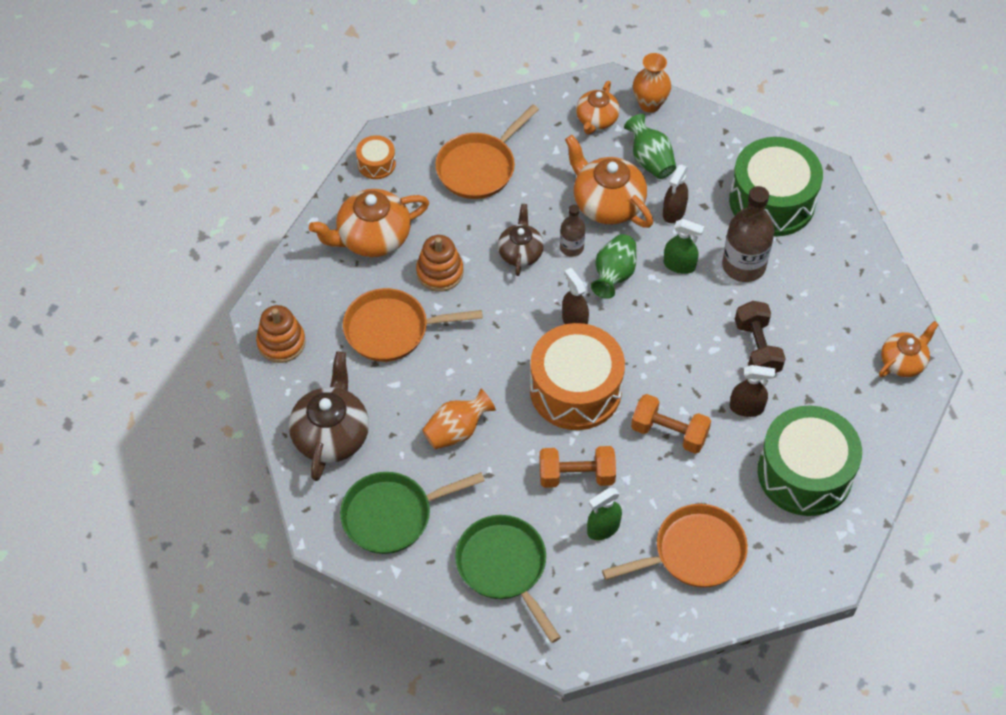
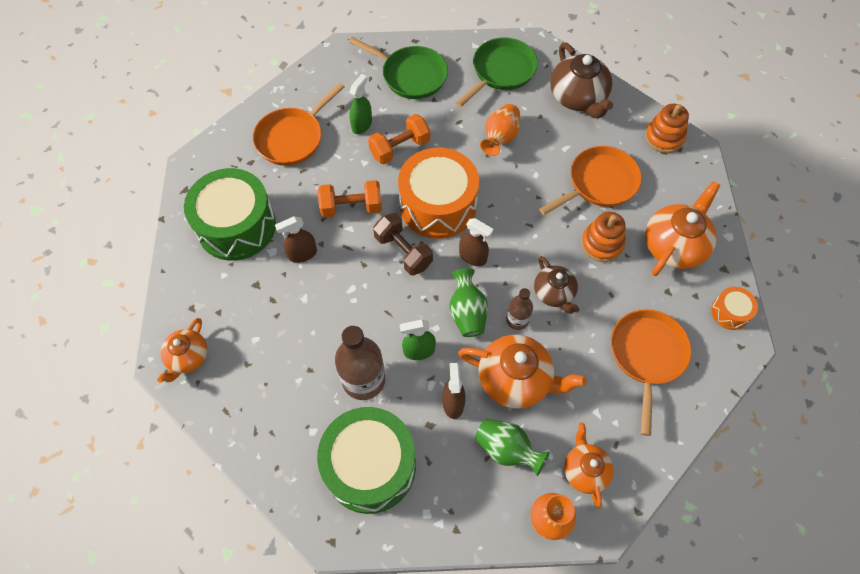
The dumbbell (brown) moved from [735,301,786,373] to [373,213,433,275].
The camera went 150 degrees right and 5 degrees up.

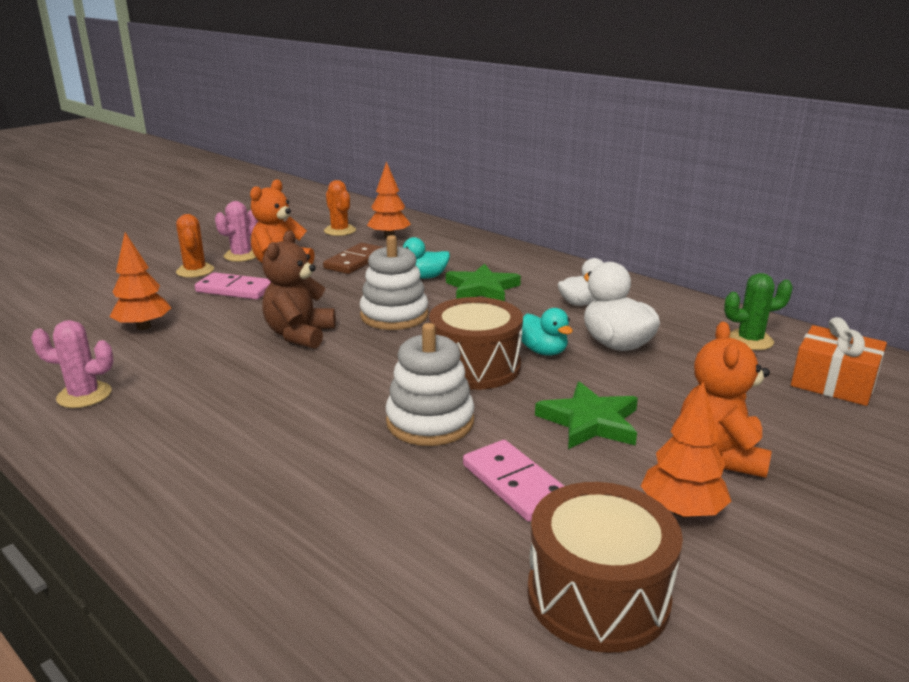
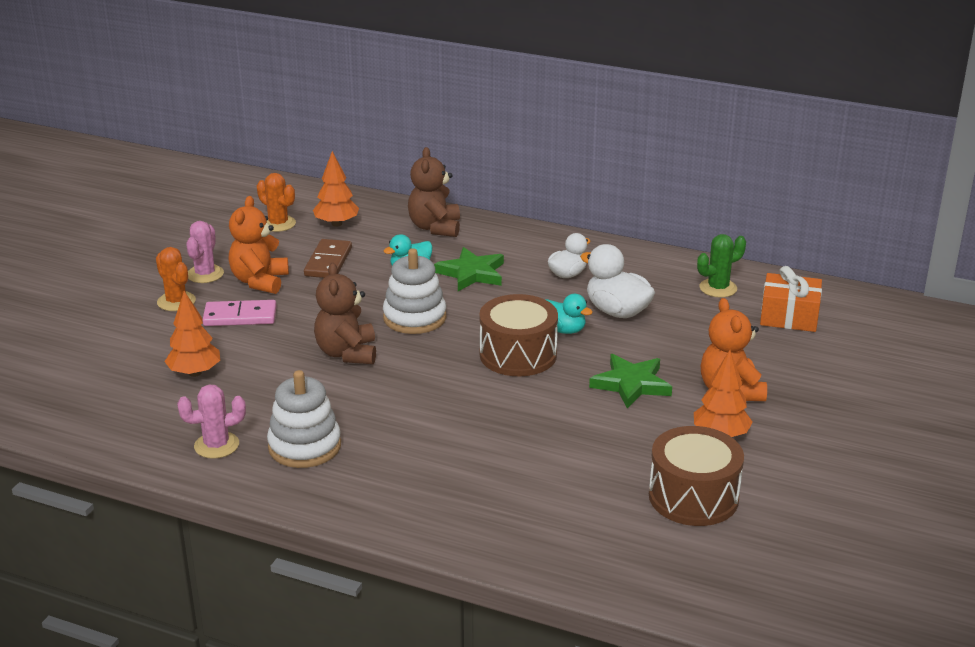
The domino (pink) at [463,440,564,522] disappeared.
The teddy bear (brown) at [408,147,460,237] appeared.
The stacking toy (white) moved from [386,323,475,446] to [267,370,341,468].
The camera went 20 degrees left and 5 degrees up.

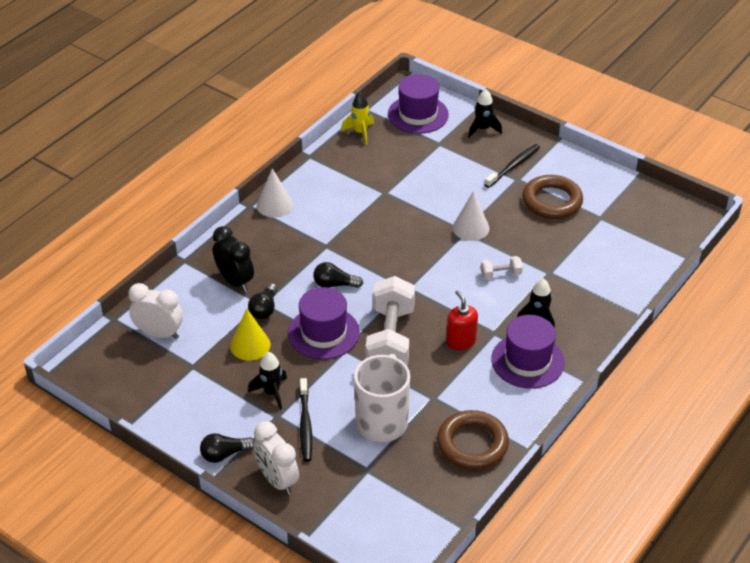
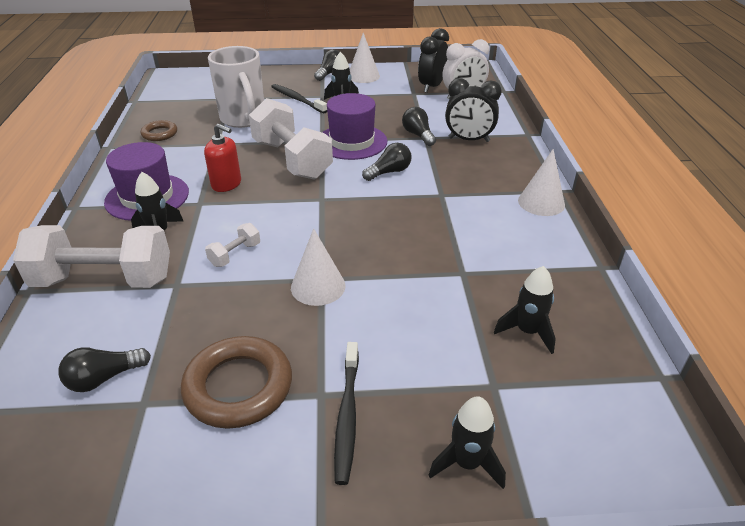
The cone (yellow) at [230,309,271,361] disappeared.
The clock (white) at [253,421,299,495] disappeared.
The rocket (yellow) at [341,93,374,145] disappeared.
The hat (purple) at [388,74,449,134] disappeared.
The dumbbell (white) at [13,225,170,288] appeared.
The light bulb (black) at [58,347,151,392] appeared.
The cone (white) at [350,33,380,83] appeared.
The clock (black) at [418,28,449,93] appeared.
The rocket (black) at [494,266,556,354] appeared.
The ring (brown) at [437,410,509,470] changed to 0.55 times the size.
The camera went 140 degrees right and 5 degrees down.

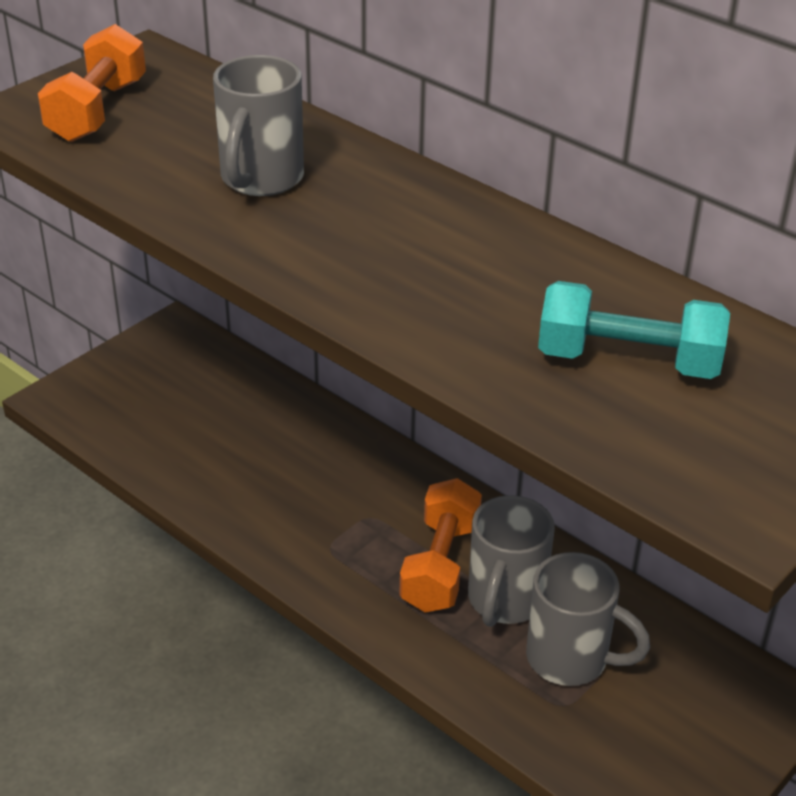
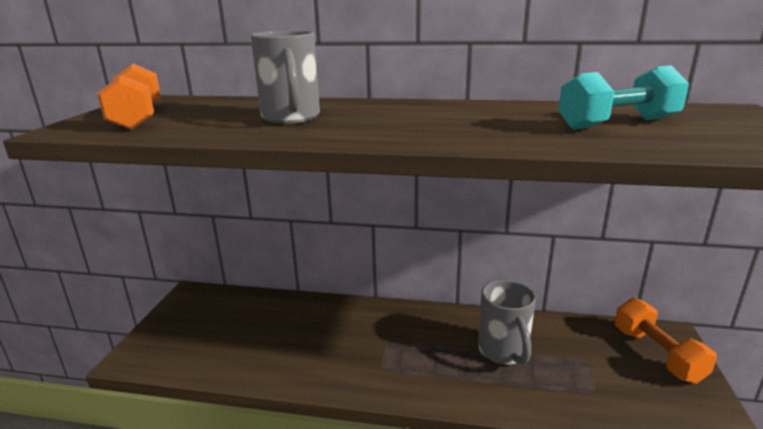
The mug (grey) at [526,552,650,686] disappeared.
The dumbbell (orange) moved from [399,478,482,613] to [615,298,717,384].
The camera went 30 degrees left and 15 degrees down.

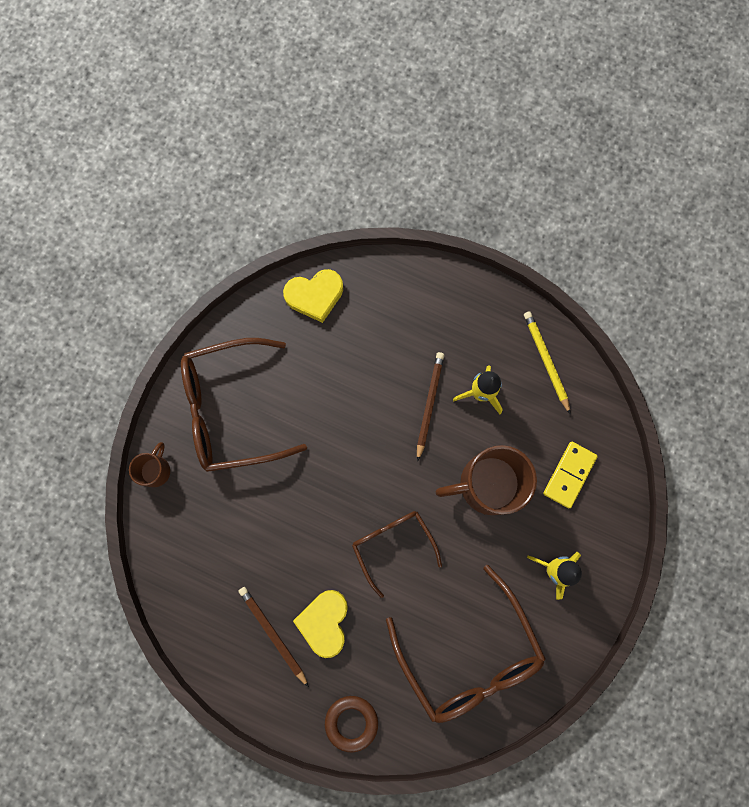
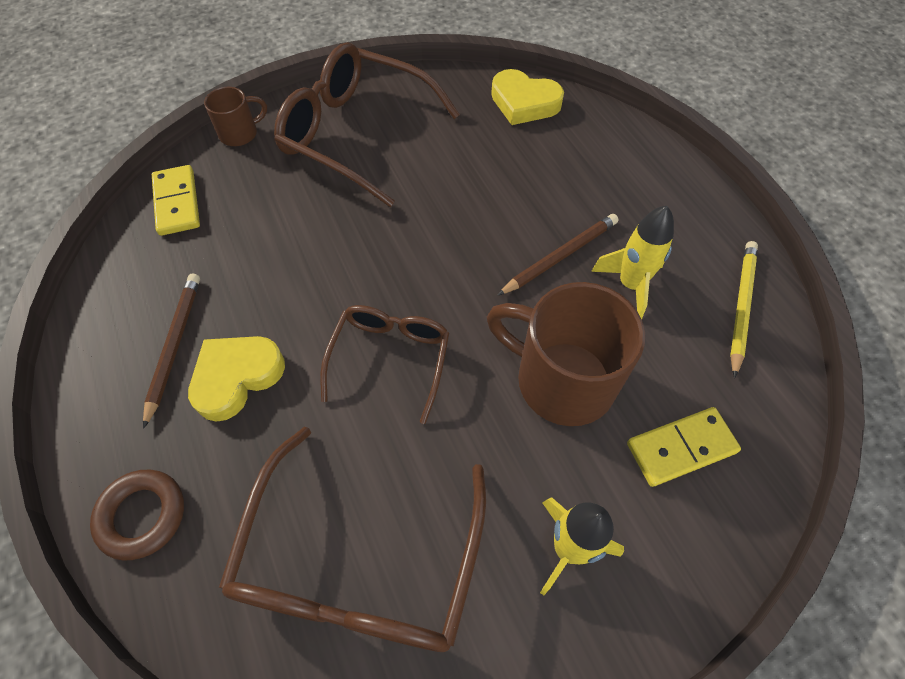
The domino (yellow) at [152,165,200,236] appeared.
The camera went 40 degrees right and 20 degrees down.

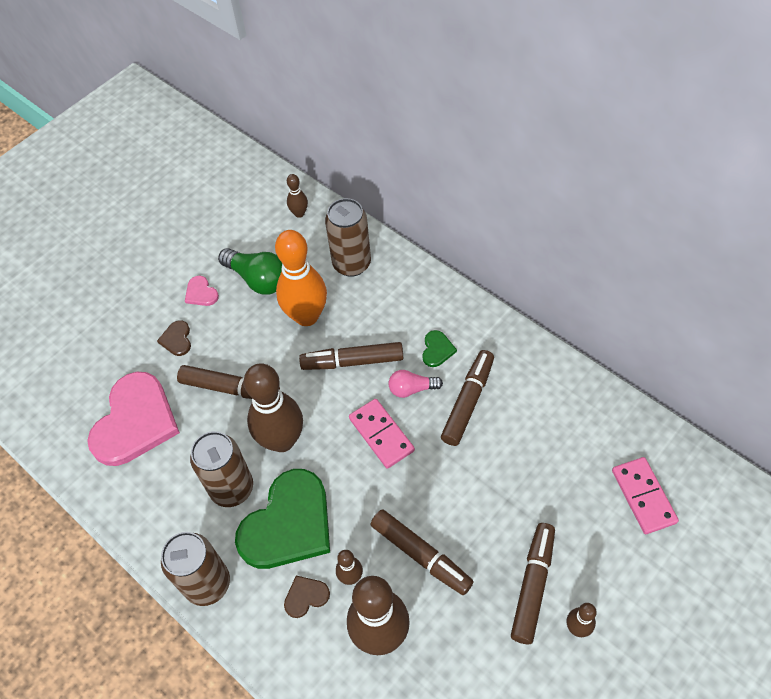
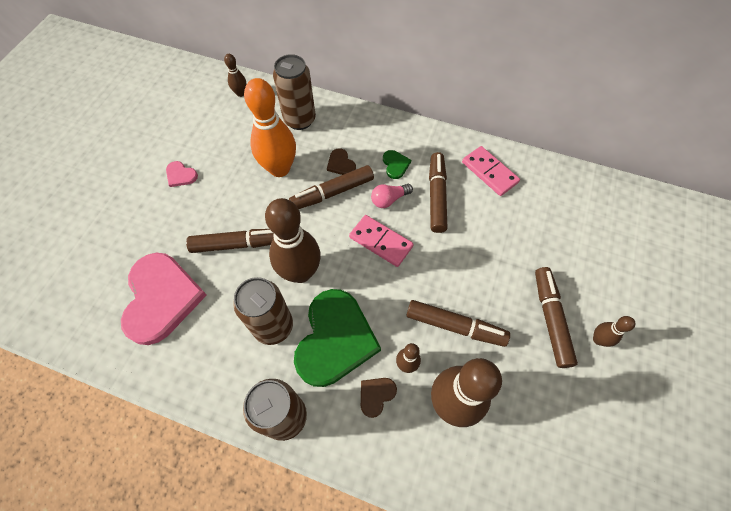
The light bulb (green) at [218,248,282,295] disappeared.
The heart (brown) moved from [157,320,191,356] to [327,148,356,175].
The domino (pink) moved from [612,457,679,534] to [462,146,520,196].
The camera went 25 degrees left and 5 degrees up.

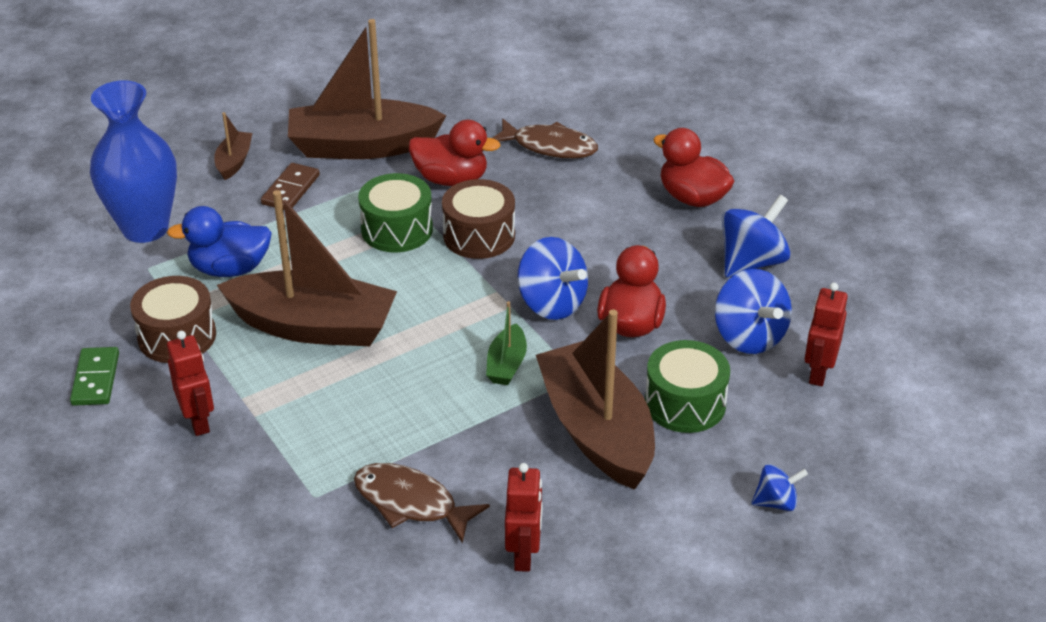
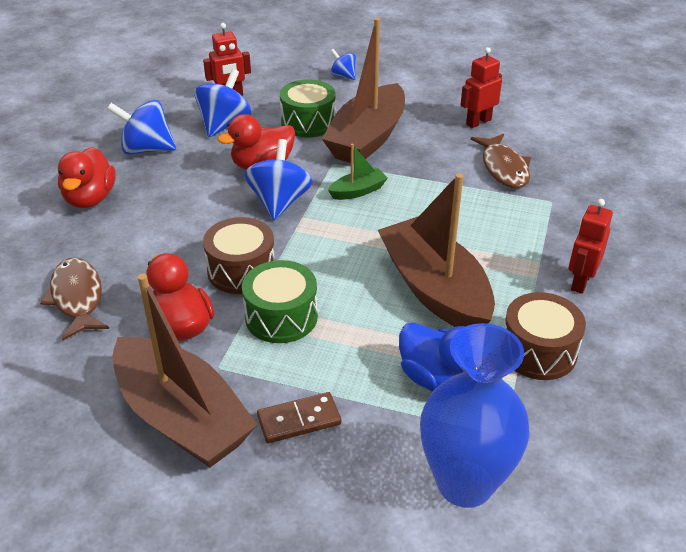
The domino (green) at [70,347,119,406] disappeared.
The boat (brown) at [214,112,252,180] disappeared.
The camera went 130 degrees left and 0 degrees up.

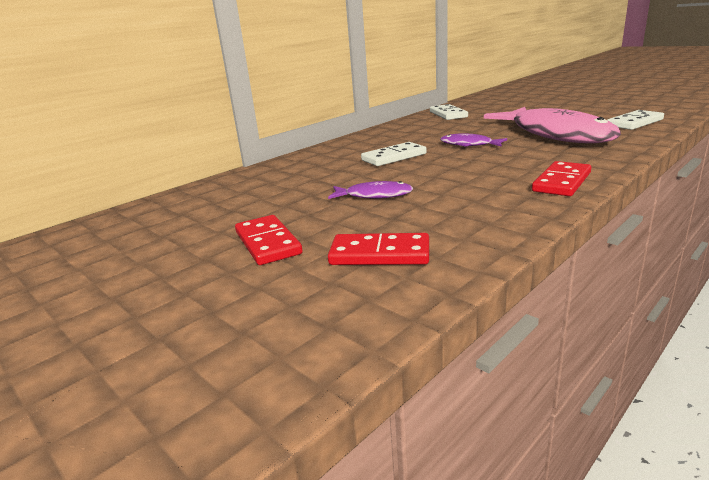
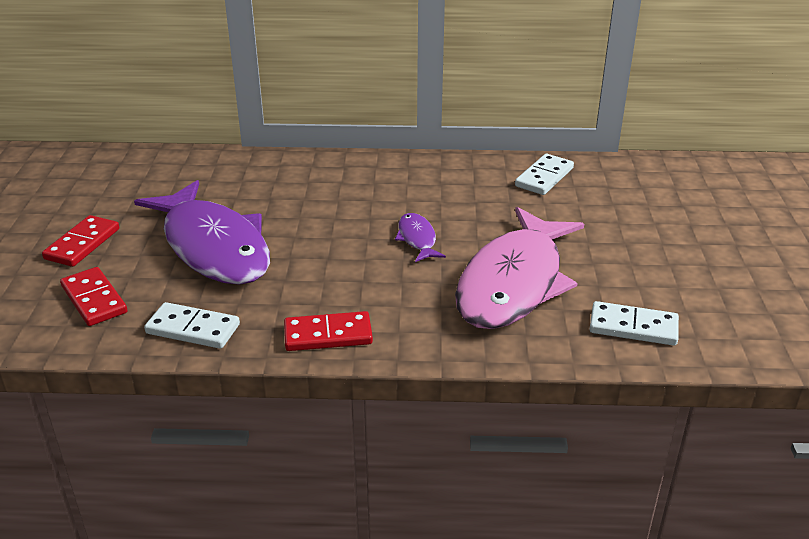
The domino (white) moved from [361,142,427,166] to [144,302,240,349].
The fish (purple) at [328,181,414,199] changed to 2.39 times the size.
The camera went 45 degrees right and 10 degrees up.

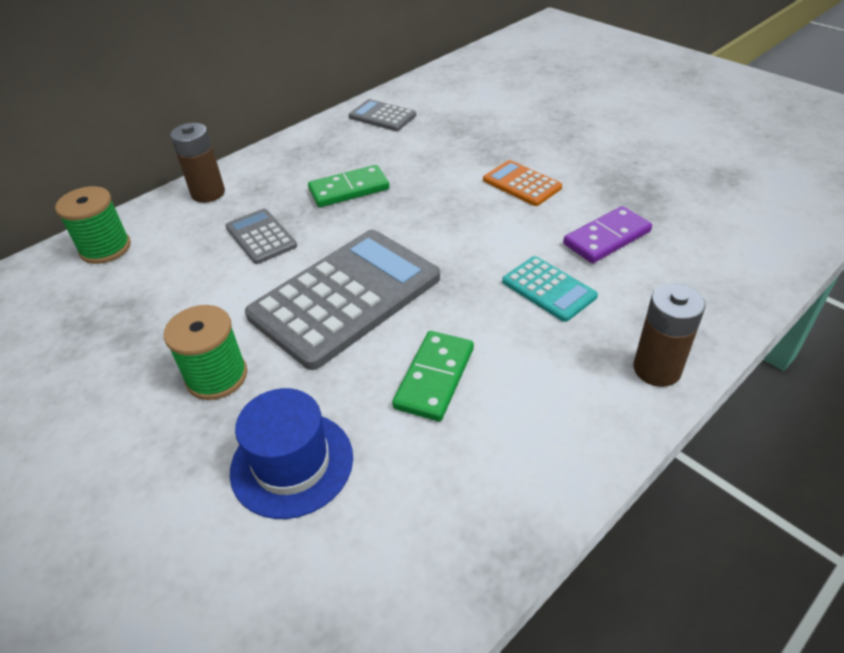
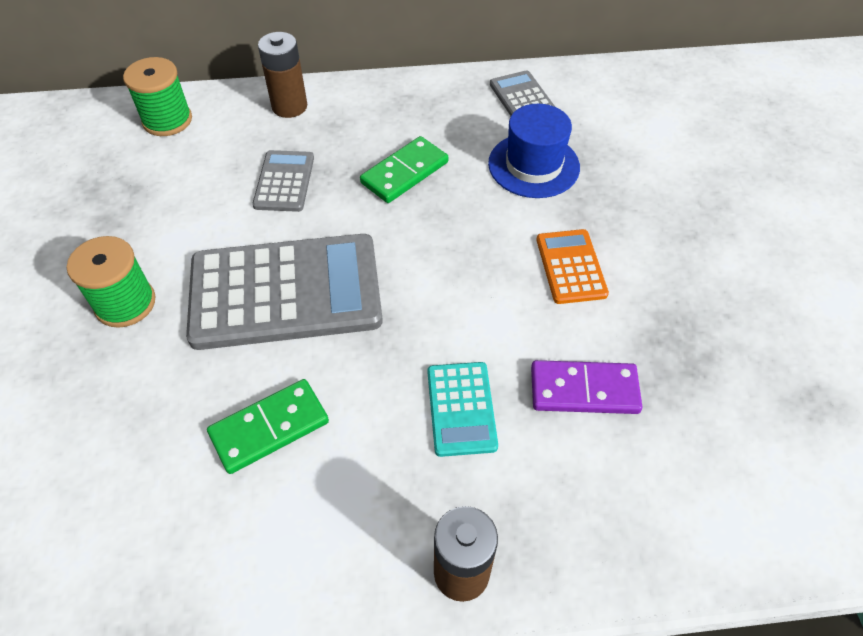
The hat (blue) moved from [230,388,353,519] to [488,104,580,198].
The domino (green) at [308,165,389,207] turned 60 degrees counterclockwise.
The camera went 35 degrees right and 10 degrees up.

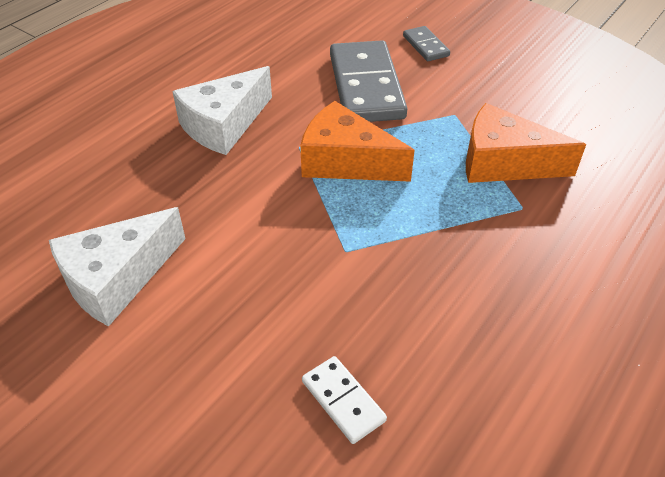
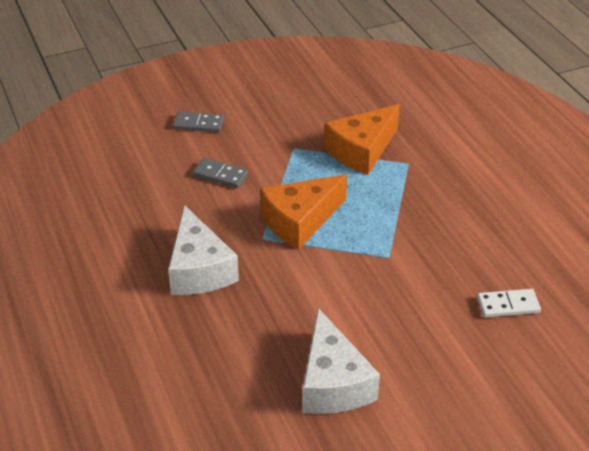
The domino (grey) at [330,40,407,122] changed to 0.47 times the size.
The camera went 60 degrees left and 5 degrees down.

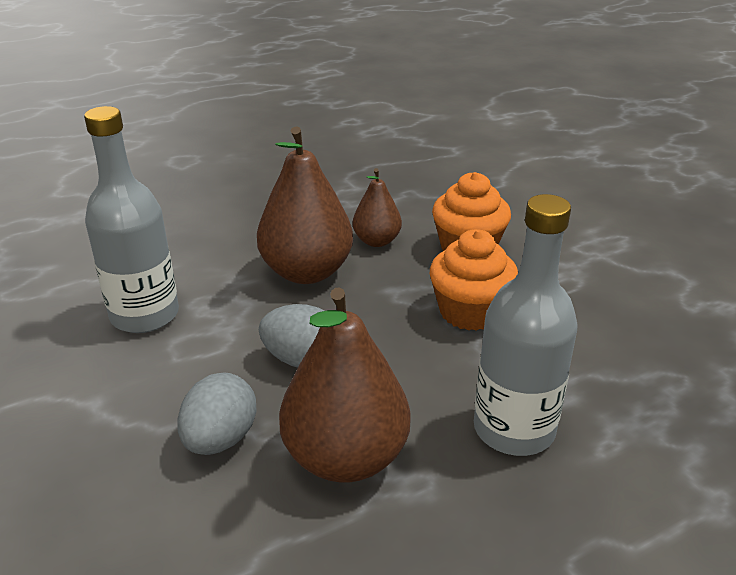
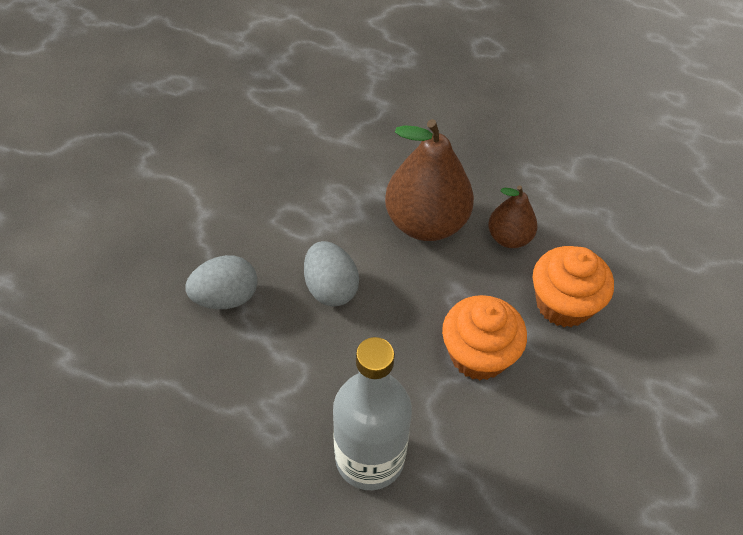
The bottle (grey) at [84,106,179,333] disappeared.
The pear (brown) at [279,287,410,483] disappeared.
The camera went 50 degrees right and 20 degrees up.

